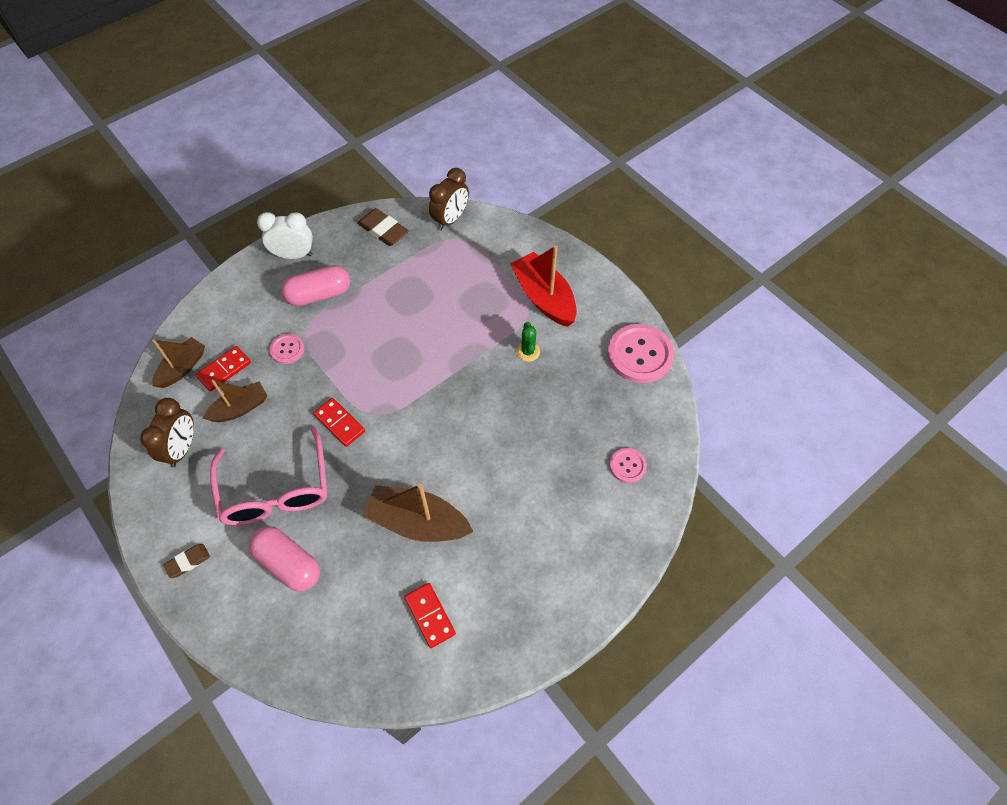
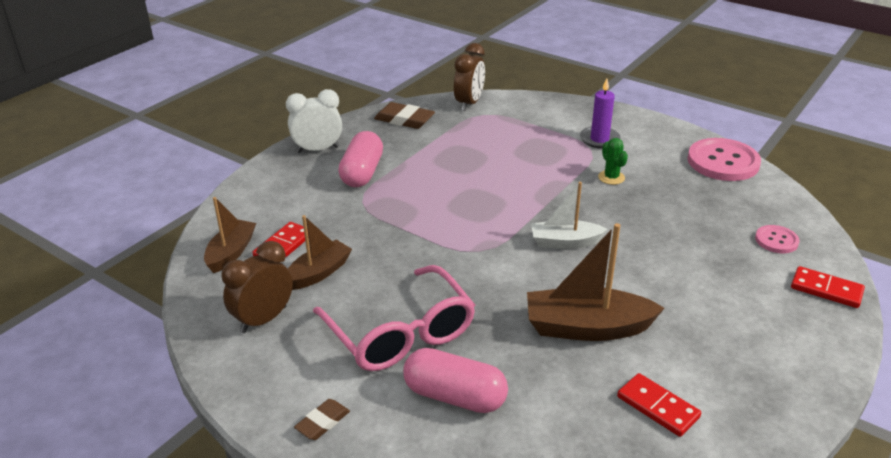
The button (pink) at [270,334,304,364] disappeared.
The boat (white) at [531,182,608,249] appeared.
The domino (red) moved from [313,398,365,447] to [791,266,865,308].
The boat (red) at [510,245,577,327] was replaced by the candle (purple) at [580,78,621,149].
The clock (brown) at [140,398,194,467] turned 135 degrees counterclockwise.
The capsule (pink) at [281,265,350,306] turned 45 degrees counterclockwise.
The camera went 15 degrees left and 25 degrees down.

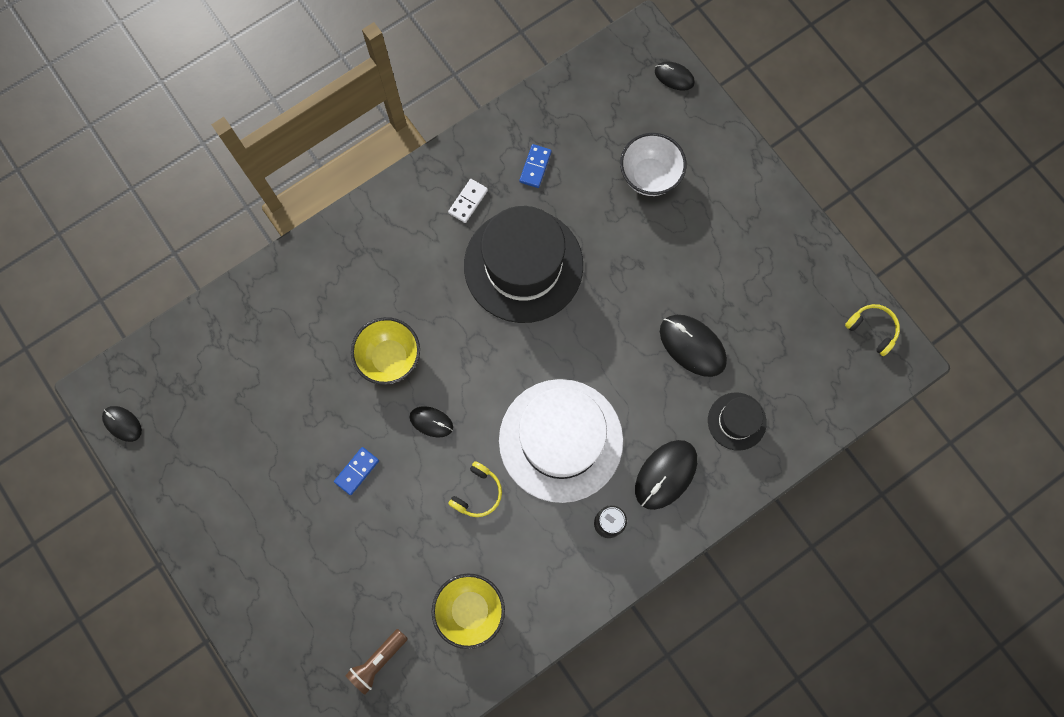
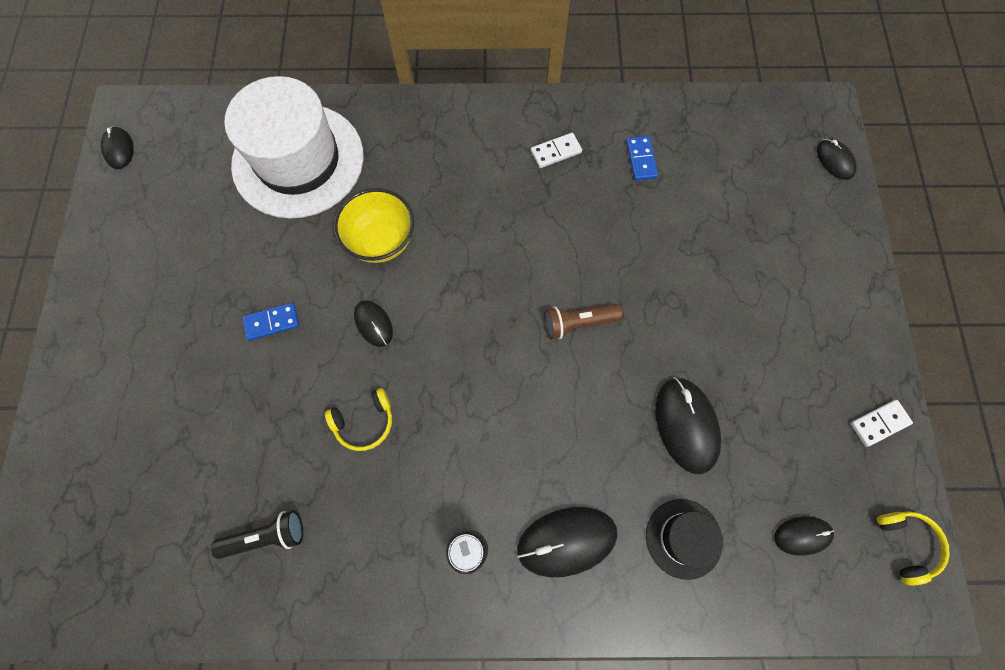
The hat (black) at [464,206,583,323] disappeared.
The bowl (white) at [620,133,687,196] disappeared.
The mouse (black) at [774,516,834,556] appeared.
The domino (white) at [851,400,913,447] appeared.
The flashlight (brown) moved from [345,629,408,695] to [544,304,623,339].
The hat (white) moved from [499,379,623,503] to [224,76,364,219].
The bowl (yellow) at [431,573,505,649] was replaced by the flashlight (black) at [211,510,303,559].
The domino (blue) at [519,144,552,188] turned 60 degrees counterclockwise.
The camera went 35 degrees right and 5 degrees down.

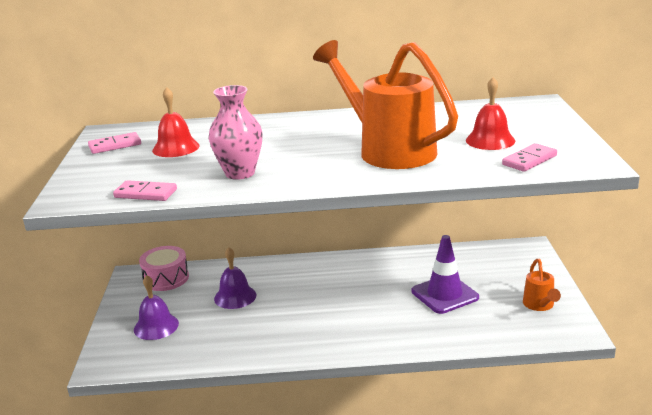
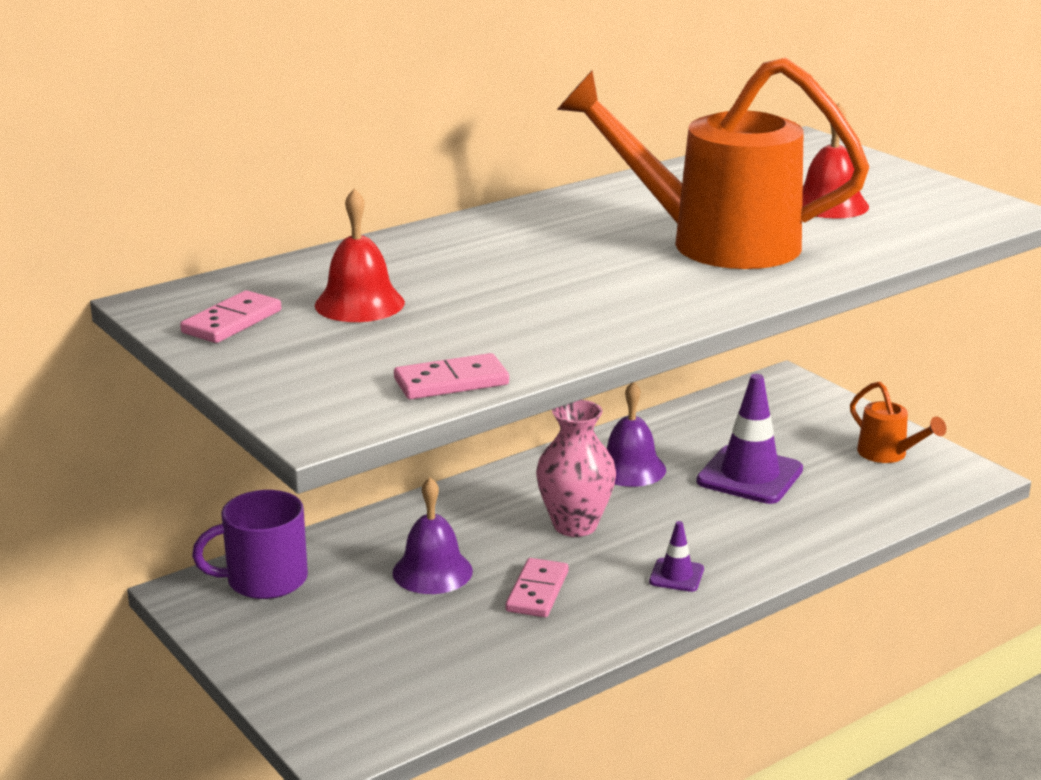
The traffic cone (purple) at [649,521,704,592] appeared.
The bell (purple) moved from [134,275,179,340] to [607,382,666,487].
The vase (pink) moved from [209,85,263,180] to [536,400,616,537].
The domino (pink) moved from [502,143,557,172] to [505,558,568,617].
The drum (pink) at [139,246,189,291] was replaced by the mug (purple) at [192,490,308,599].
The camera went 35 degrees left and 0 degrees up.

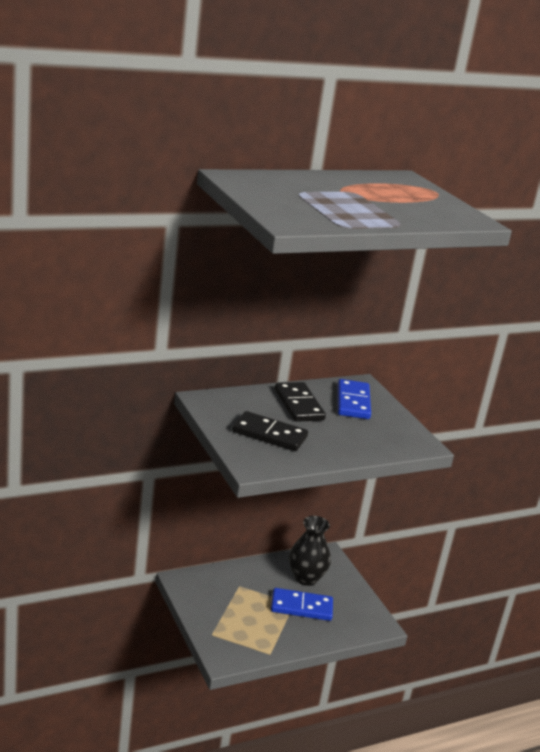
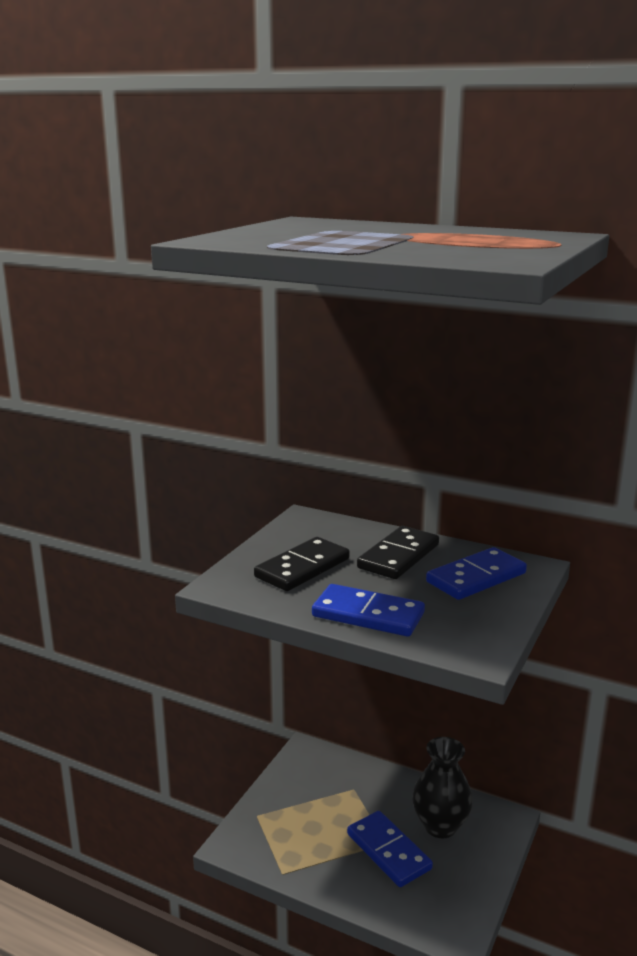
The domino (blue) at [312,584,425,637] appeared.
The domino (black) at [232,411,308,451] turned 60 degrees clockwise.
The camera went 55 degrees right and 5 degrees down.

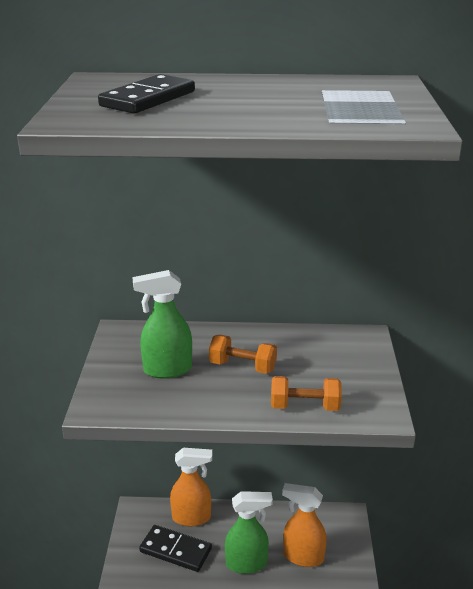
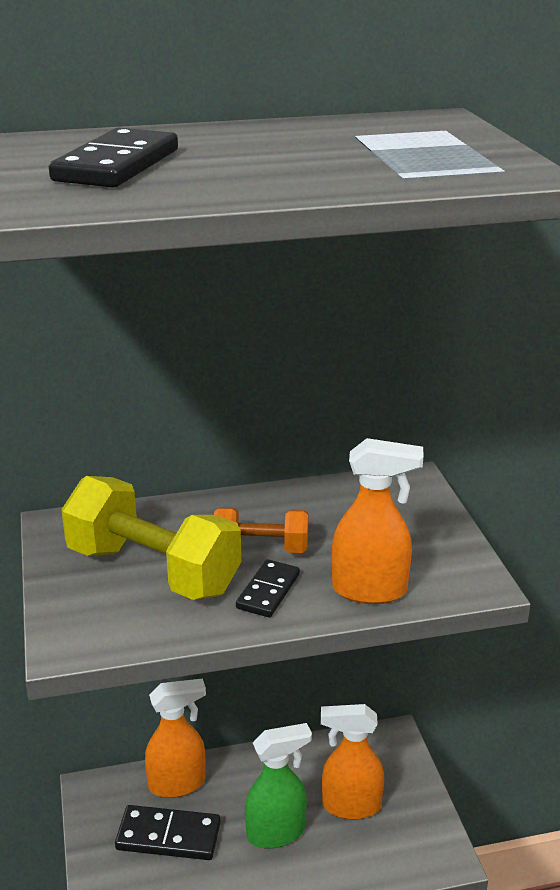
The domino (black) at [236,559,300,617] appeared.
The spray bottle (green) at [132,270,192,378] was replaced by the dumbbell (yellow) at [61,476,241,600].
The dumbbell (orange) at [271,376,342,411] was replaced by the spray bottle (orange) at [332,438,423,604].
The camera went 15 degrees left and 0 degrees up.

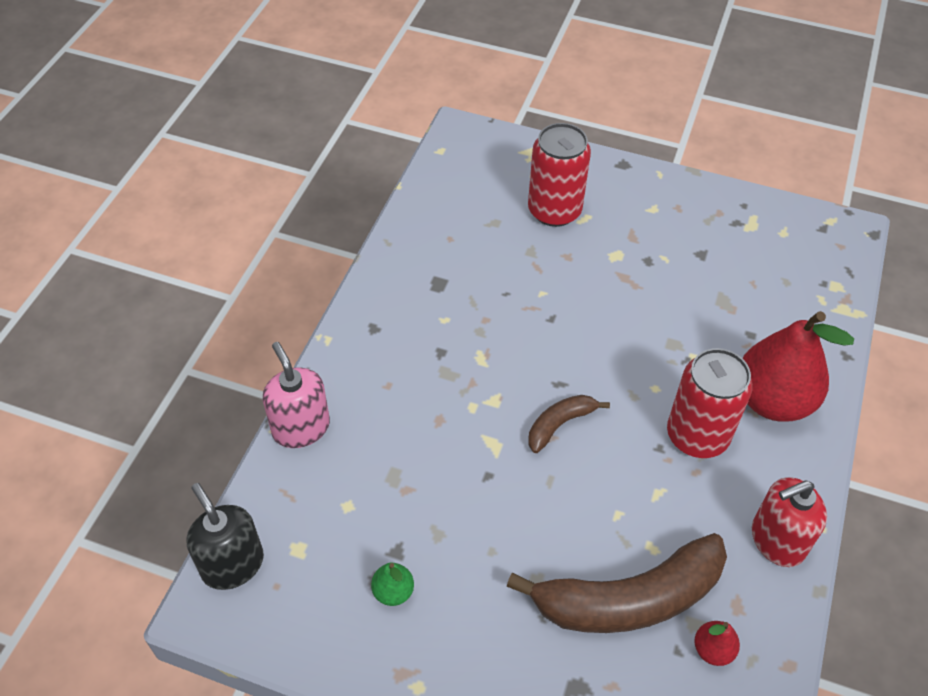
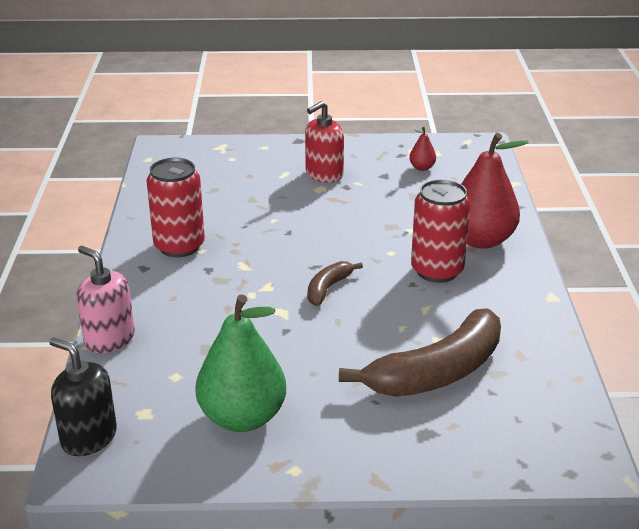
The can (red) moved from [528,123,591,227] to [147,158,205,257].
The pear (red) moved from [694,621,740,666] to [409,127,436,171].
The soap dispenser (red) moved from [752,477,827,567] to [305,101,344,183].
The pear (green) at [371,562,414,606] changed to 2.32 times the size.
The camera went 20 degrees left and 20 degrees down.

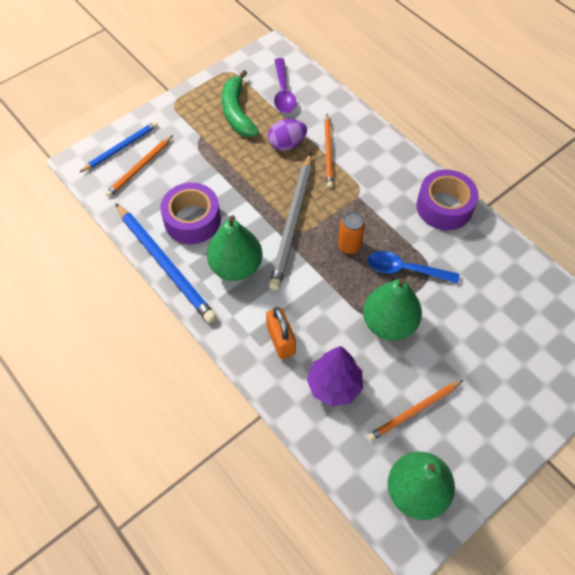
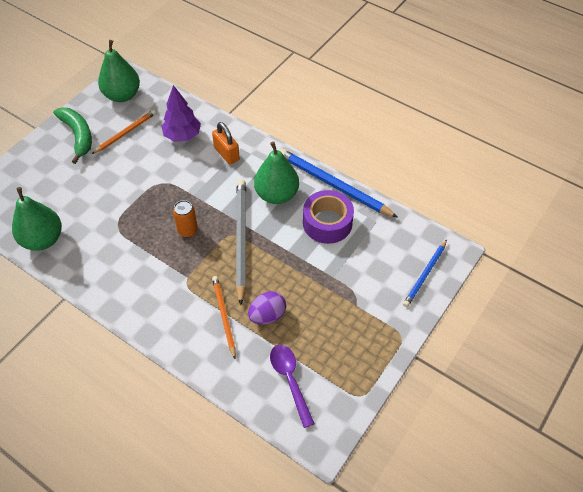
The pencil (orange) at [105,135,173,197] disappeared.
The spoon (blue) at [368,251,459,283] disappeared.
The tape (purple) at [416,170,479,230] disappeared.
The banana (green) moved from [222,70,259,137] to [53,108,92,164].
The pear (green) moved from [363,278,422,341] to [12,187,62,251].
The camera went 165 degrees right and 5 degrees down.

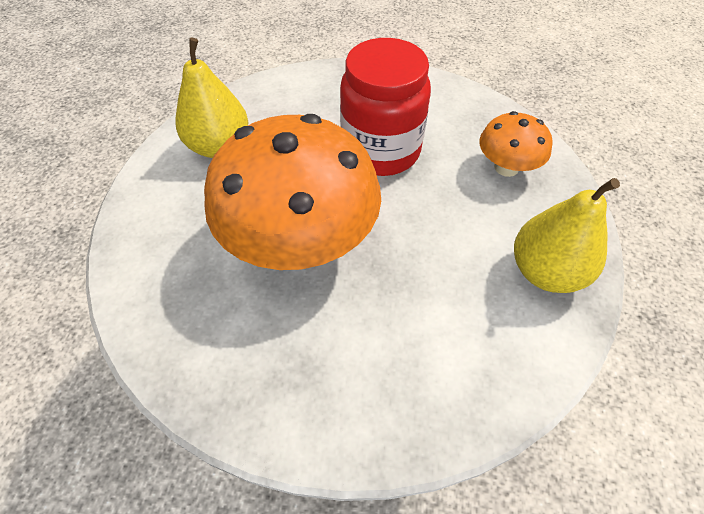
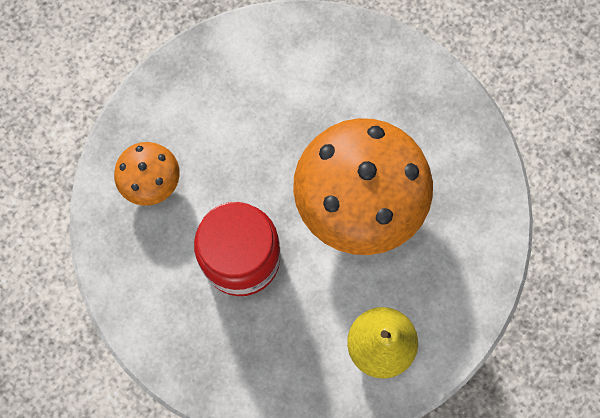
The pear (yellow) at [514,178,620,293] disappeared.
The camera went 150 degrees left and 20 degrees up.

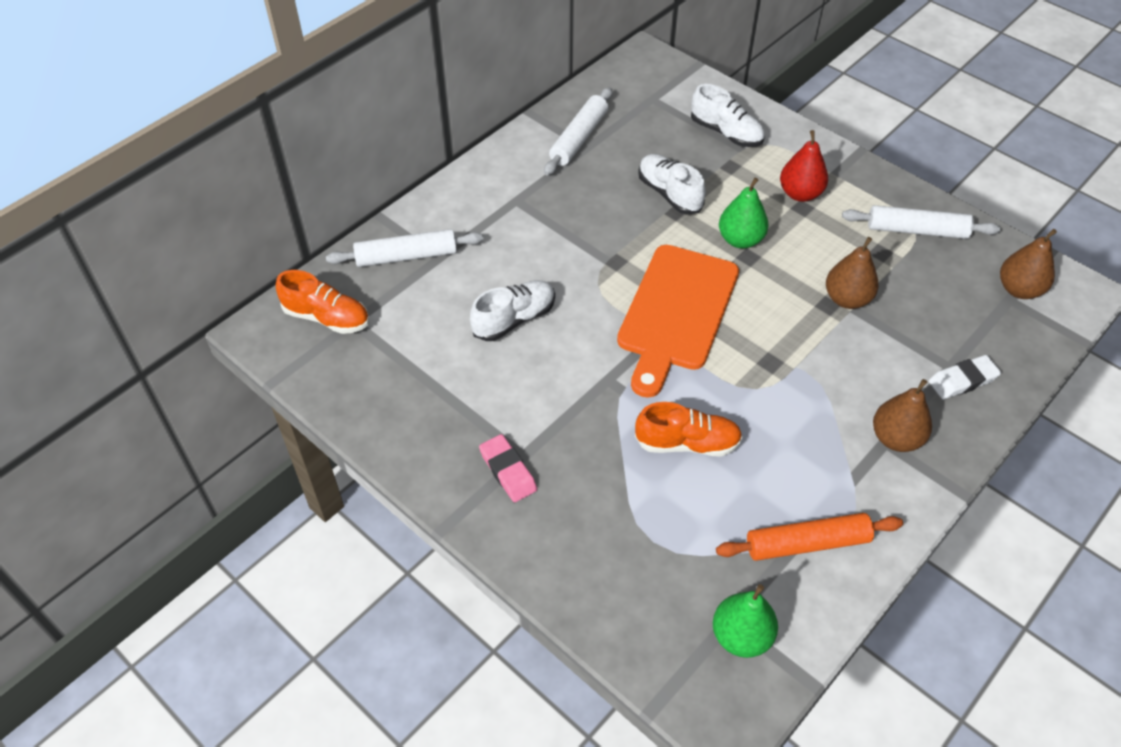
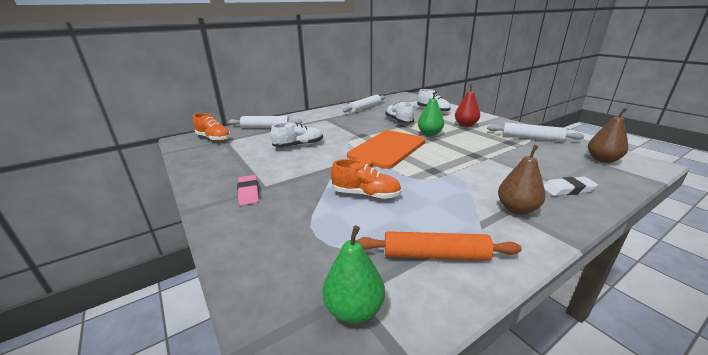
The pear (brown) at [826,237,879,309] disappeared.
The camera went 15 degrees right and 25 degrees down.

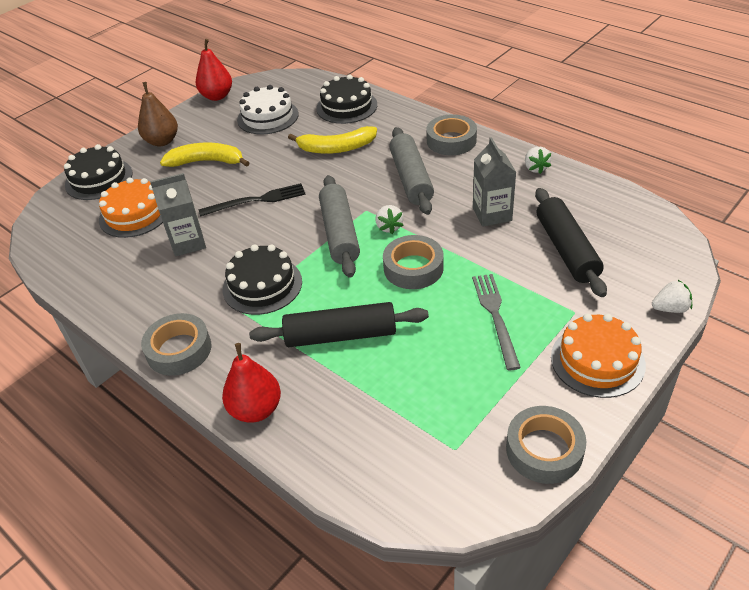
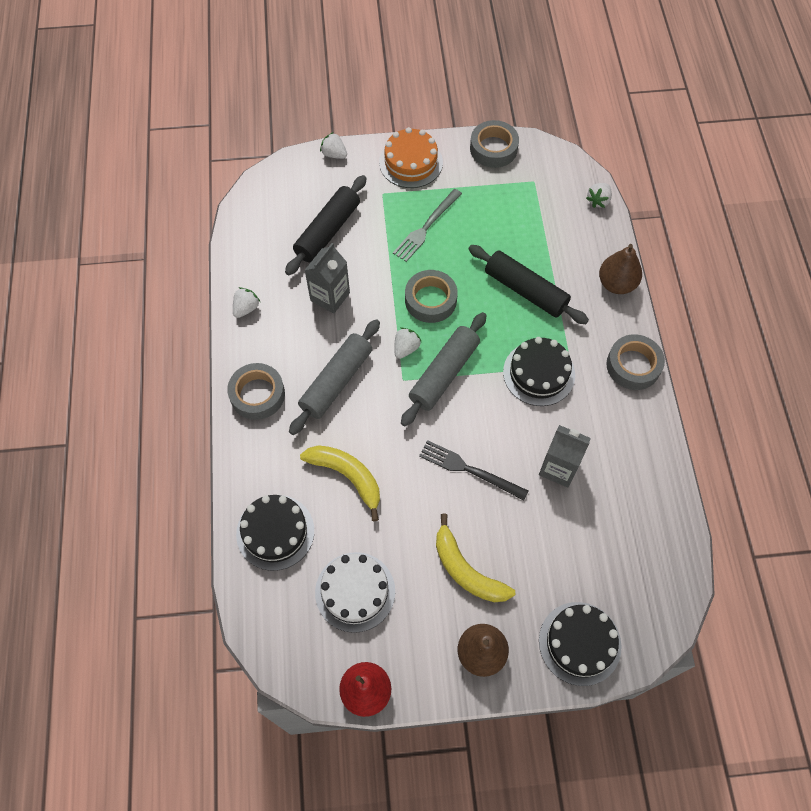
The cake (orange) at [99,178,163,238] disappeared.
The strawberry (white) at [586,183,612,208] appeared.
The pear (red) at [222,343,281,423] became the pear (brown) at [599,244,642,294].
The camera went 140 degrees left and 20 degrees up.

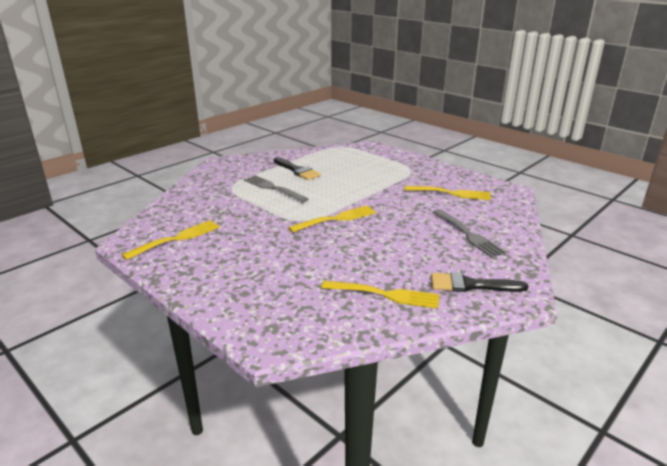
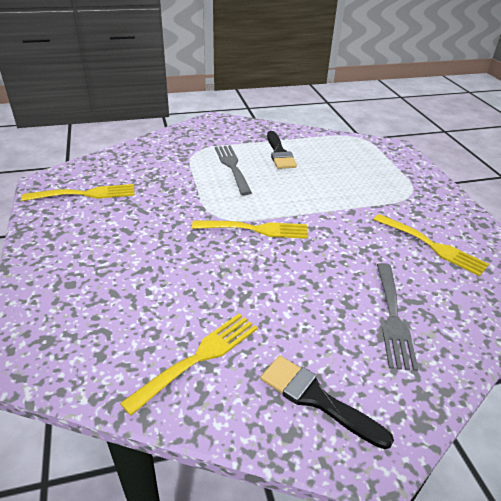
The fork (yellow) at [321,281,439,309] turned 90 degrees counterclockwise.
The camera went 30 degrees right and 10 degrees up.

